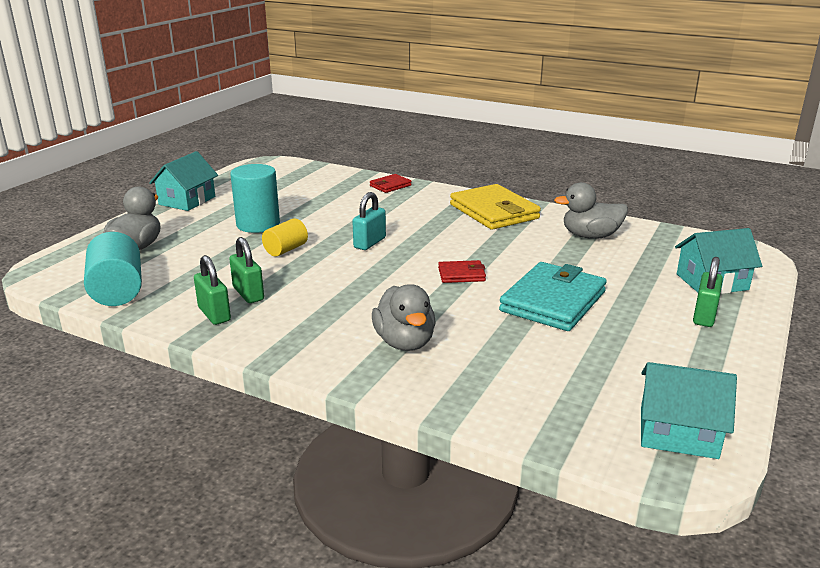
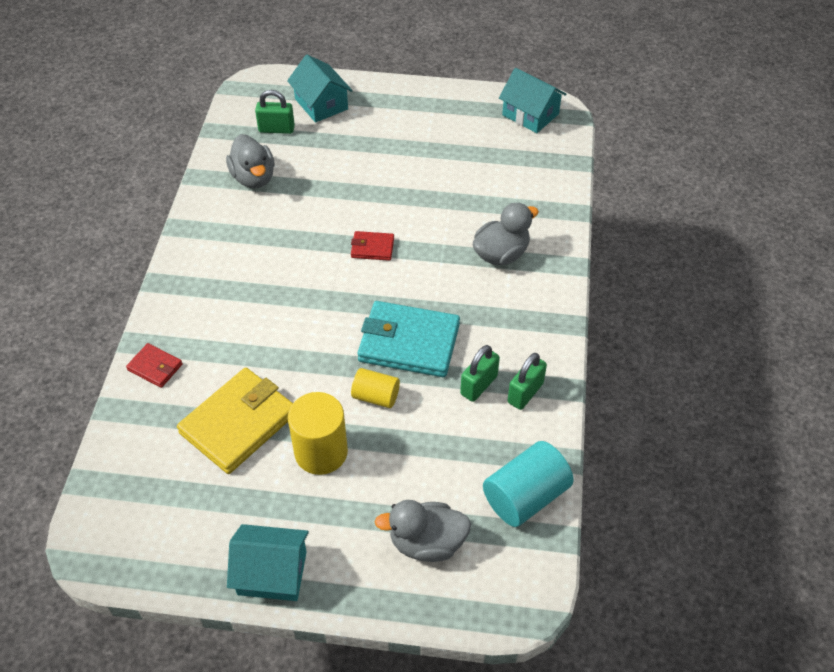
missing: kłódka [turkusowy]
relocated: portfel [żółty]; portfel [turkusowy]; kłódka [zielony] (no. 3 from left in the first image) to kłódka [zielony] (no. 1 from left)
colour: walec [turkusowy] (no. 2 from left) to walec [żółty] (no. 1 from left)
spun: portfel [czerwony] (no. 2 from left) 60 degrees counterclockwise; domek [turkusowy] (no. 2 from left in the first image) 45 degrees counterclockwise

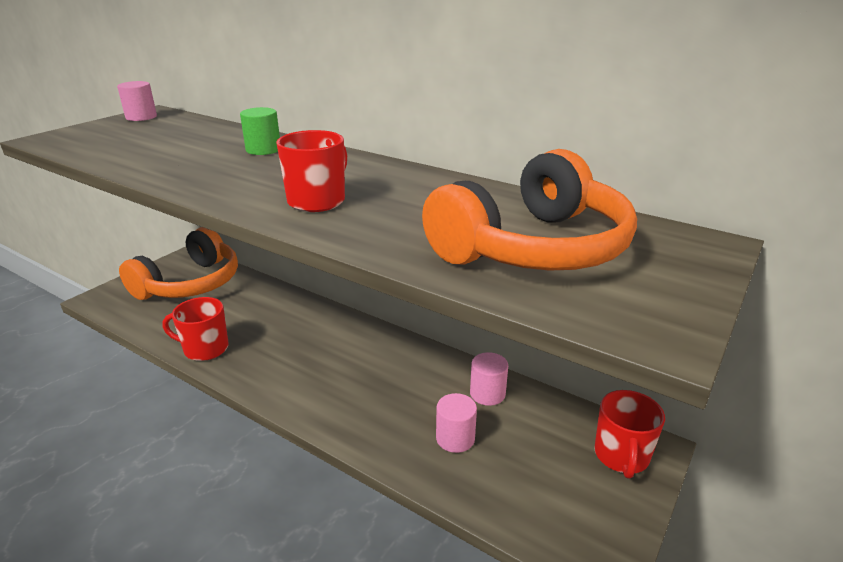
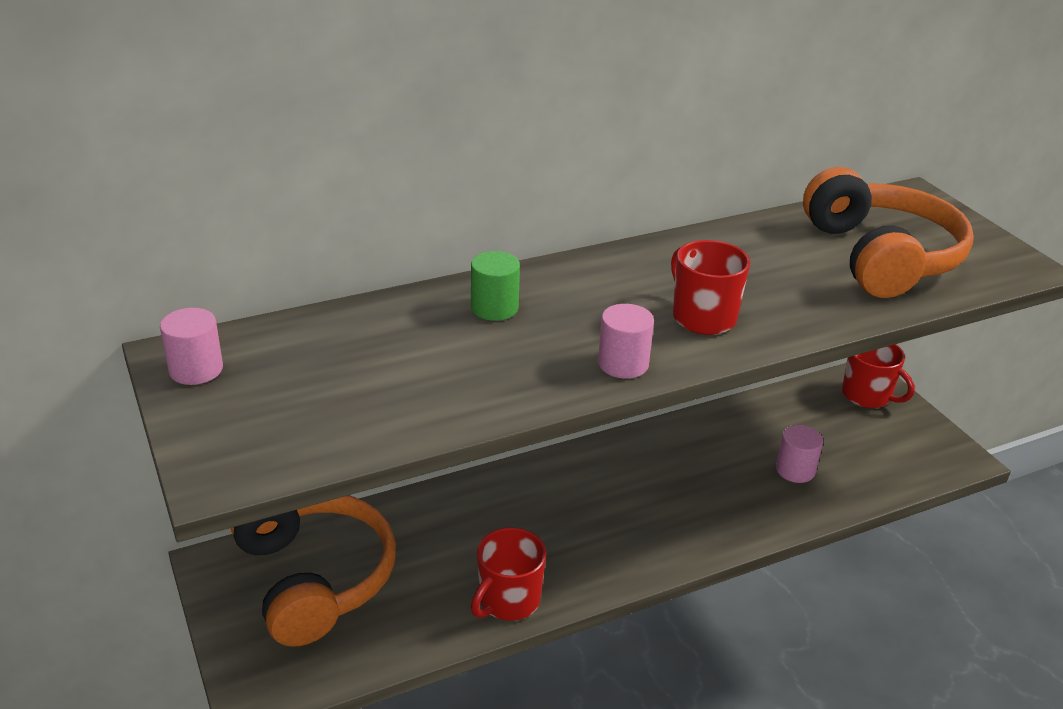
relocated: walec [różowy] (no. 3 from left in the first image) to walec [różowy] (no. 2 from left)

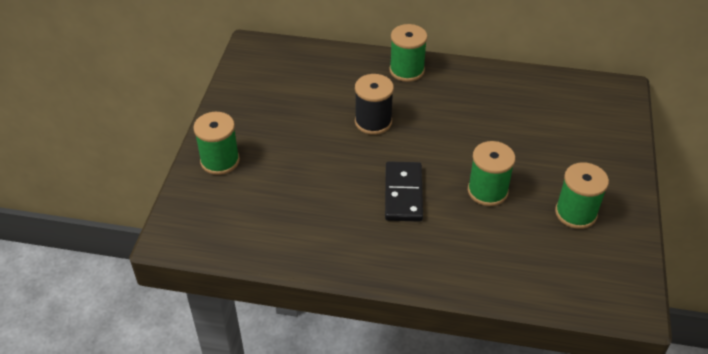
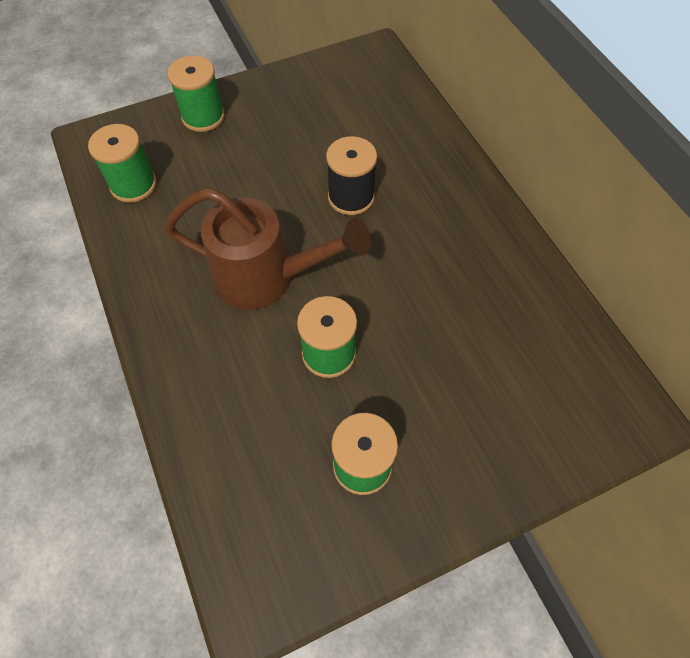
relocated: szpulka [zielony] (no. 2 from left in the first image) to szpulka [zielony] (no. 1 from left)
exchanged: kostka domina [czarny] to konewka [brązowy]

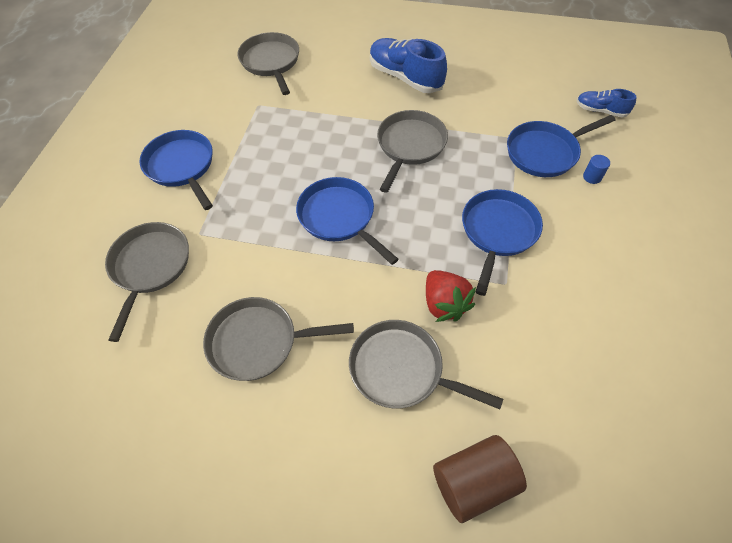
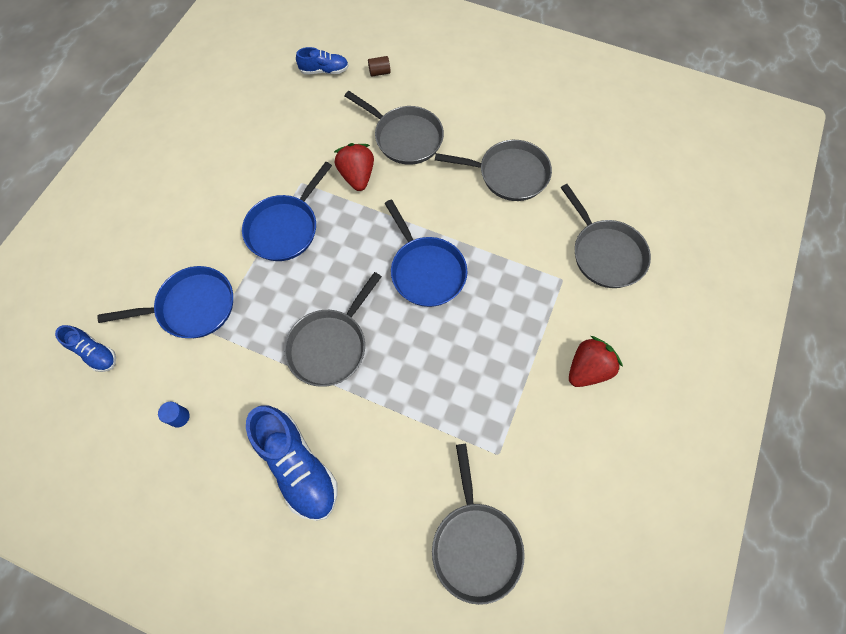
appeared: but [niebieski] (no. 3 from left)
relocated: walec [niebieski]
exchanged: patelnia [niebieski] (no. 1 from left) to truskawka [czerwony] (no. 2 from left)
spun: patelnia [szary] (no. 1 from left in the first image) 45 degrees counterclockwise
size: walec [brązowy] x0.46

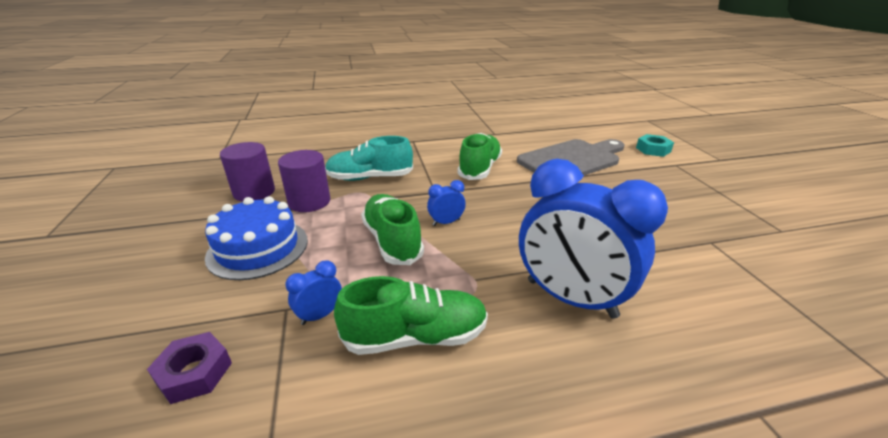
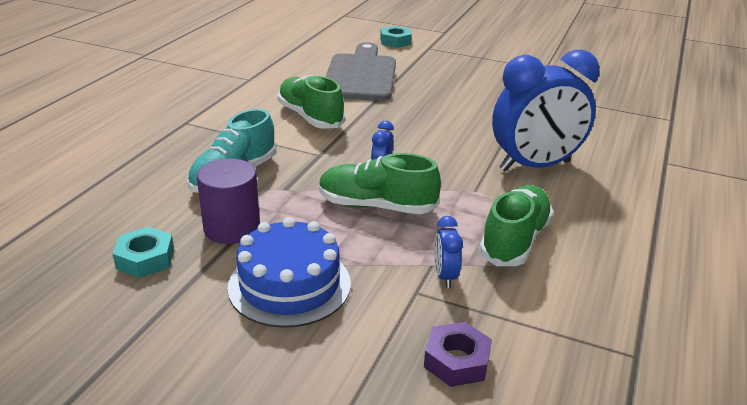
exchanged: walec [fioletowy] (no. 1 from left) to nakrętka [turkusowy] (no. 1 from left)

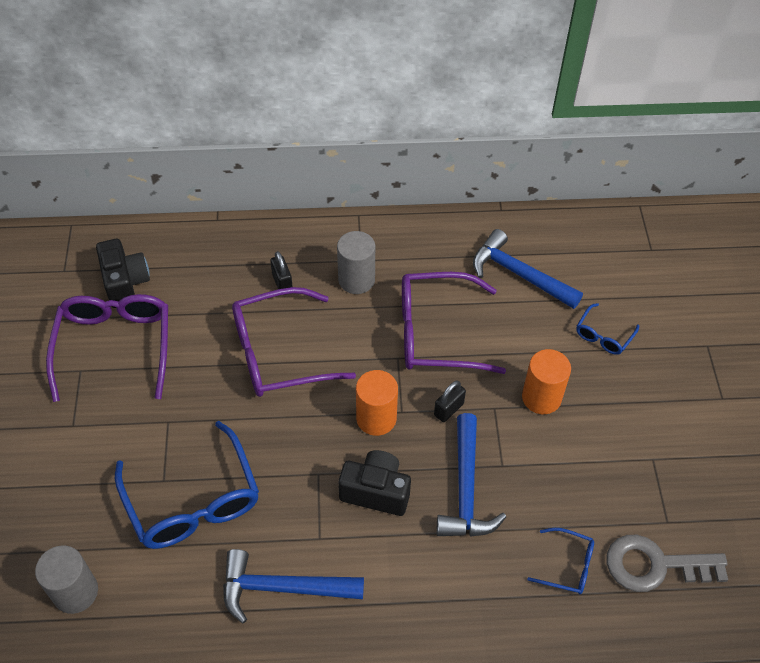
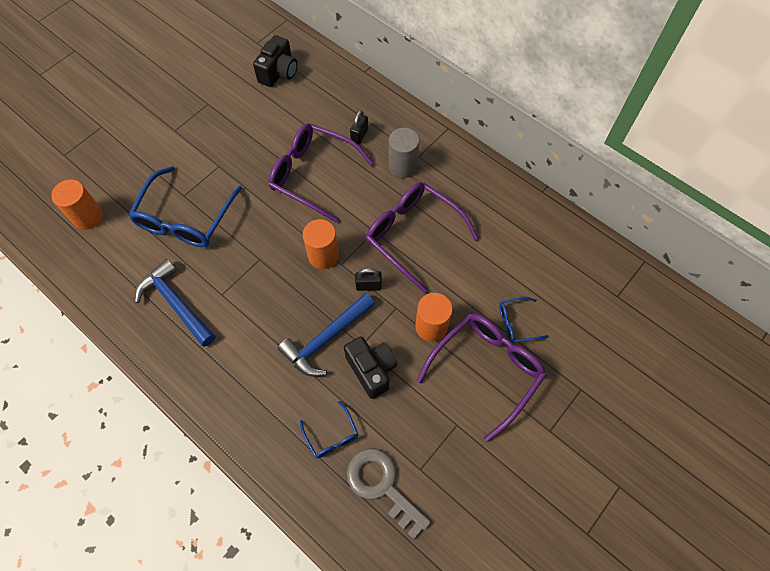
missing: młotek [niebieski] (no. 3 from left)
relocated: okulary [fioletowy] (no. 1 from left in the first image) to okulary [fioletowy] (no. 3 from left); aparat fotograficzny [czarny] (no. 2 from left)
colour: walec [szary] (no. 1 from left) to walec [pomarańczowy] (no. 1 from left)

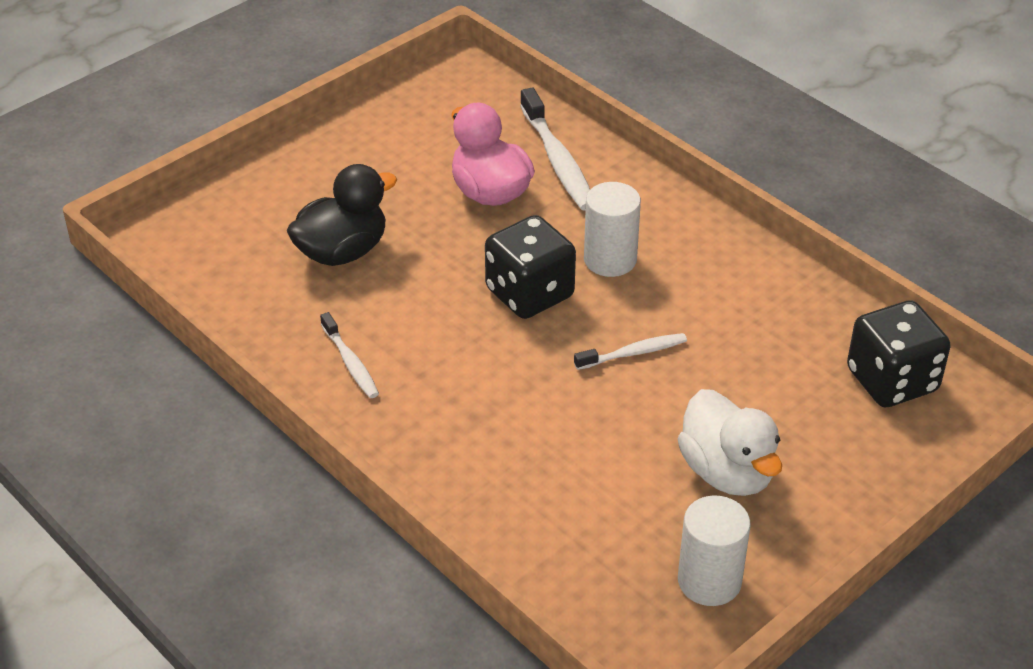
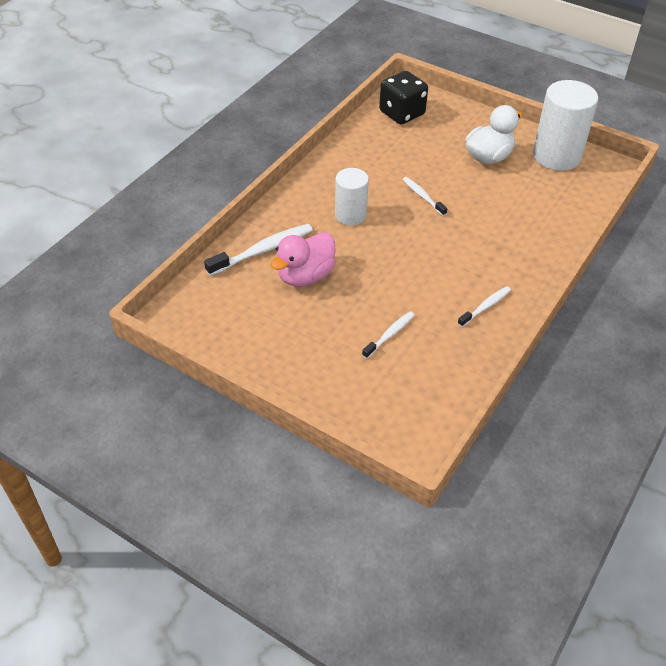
missing: kostka do gry [czarny] (no. 1 from left)
exchanged: kaczka [czarny] to szczoteczka do zębów [biały] (no. 2 from left)
size: walec [biały] (no. 2 from left) x1.63

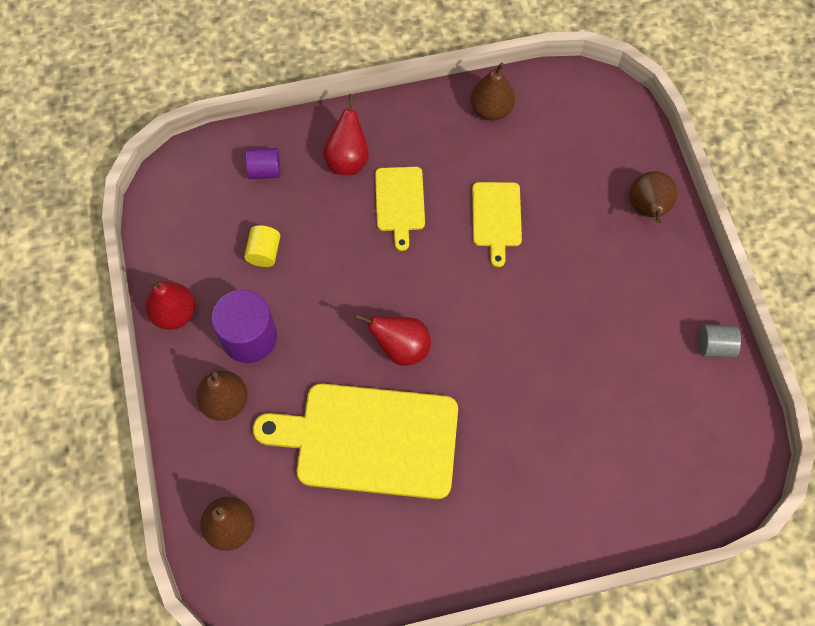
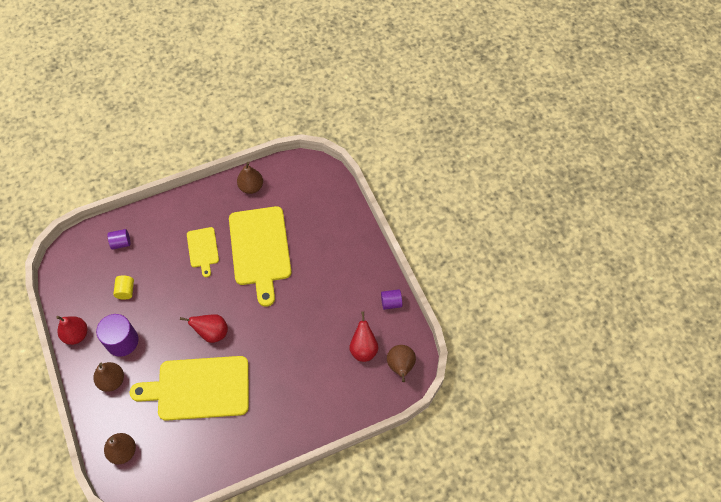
relocated: gruszka [czerwony] (no. 2 from left in the first image) to gruszka [czerwony] (no. 3 from left); gruszka [brązowy] (no. 4 from left)
colour: walec [szary] to walec [fioletowy] (no. 3 from left)
size: deska do krojenia [żółty] (no. 3 from left) x1.98

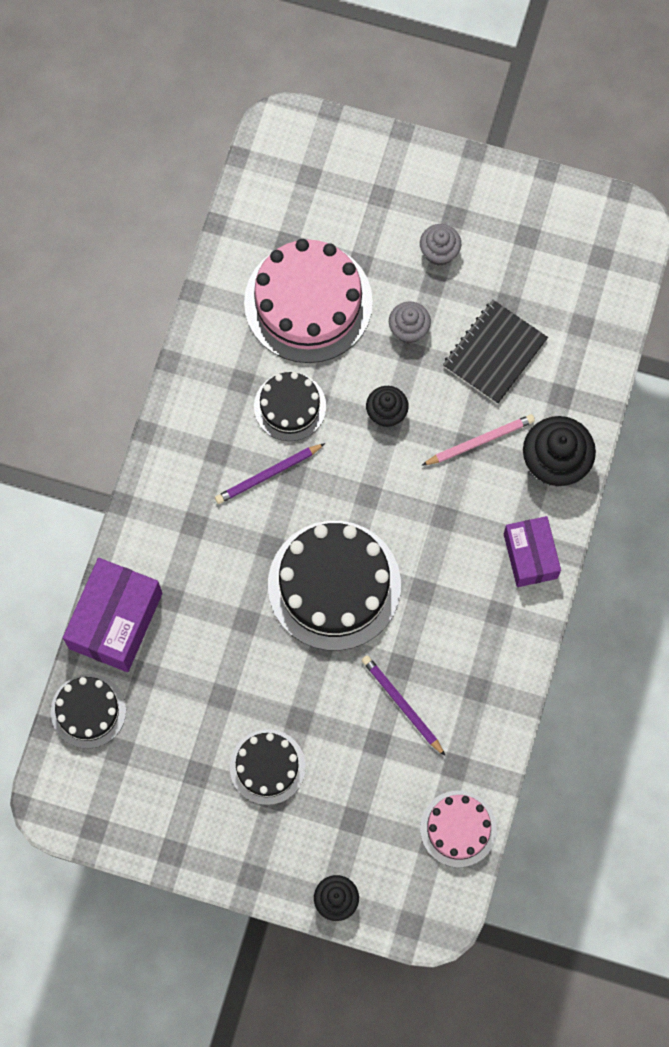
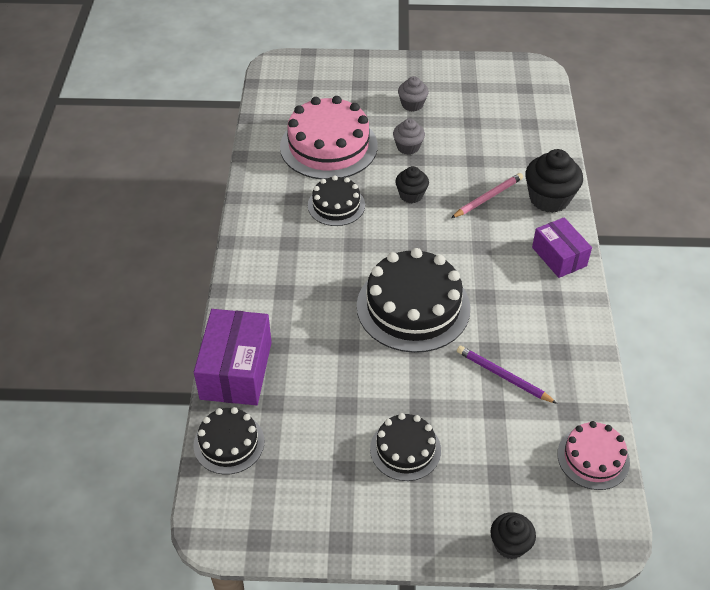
missing: ołówek [fioletowy] (no. 1 from left); zeszyt [czarny]

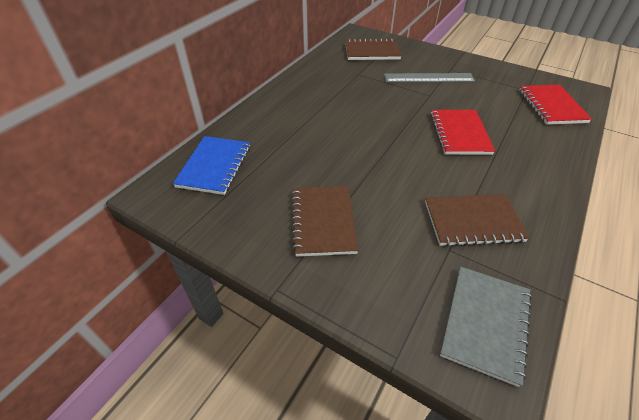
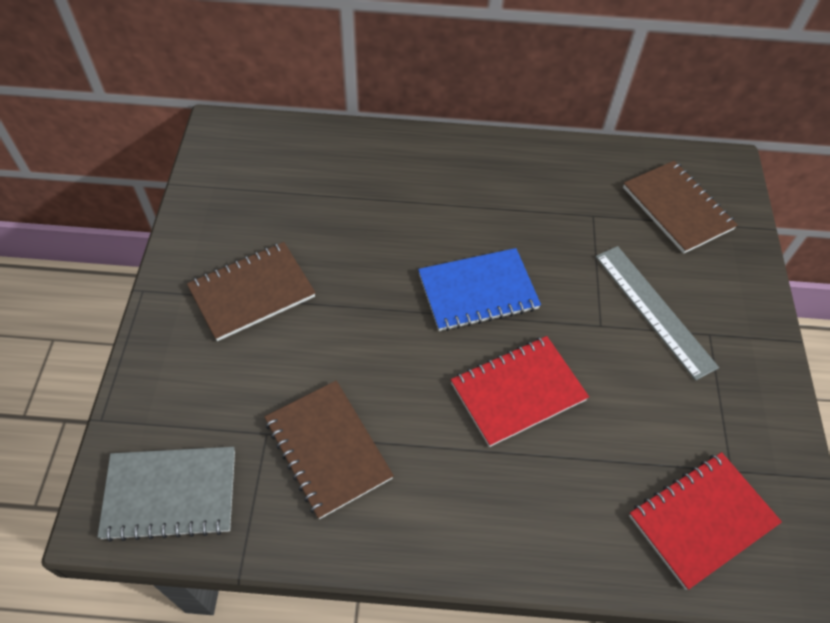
relocated: zeszyt [niebieski]

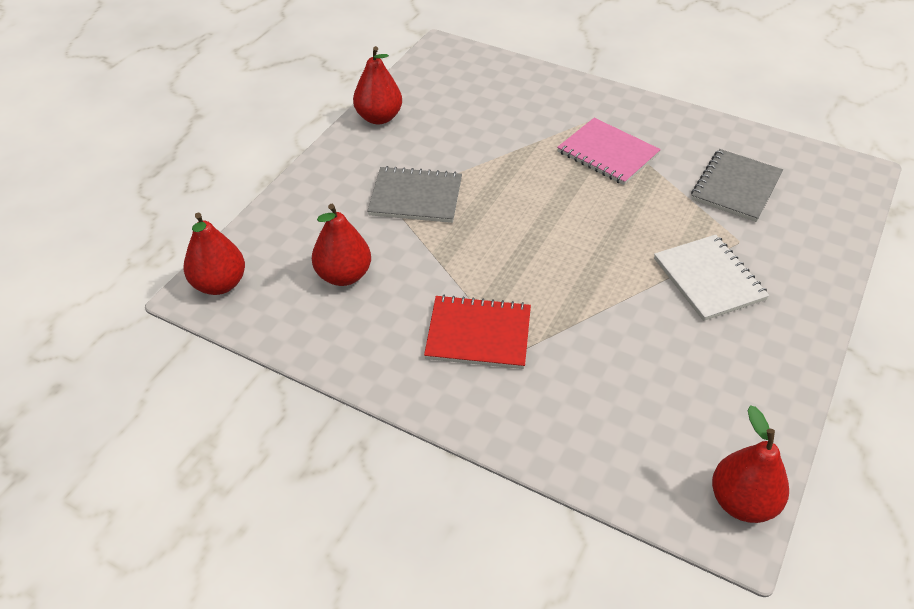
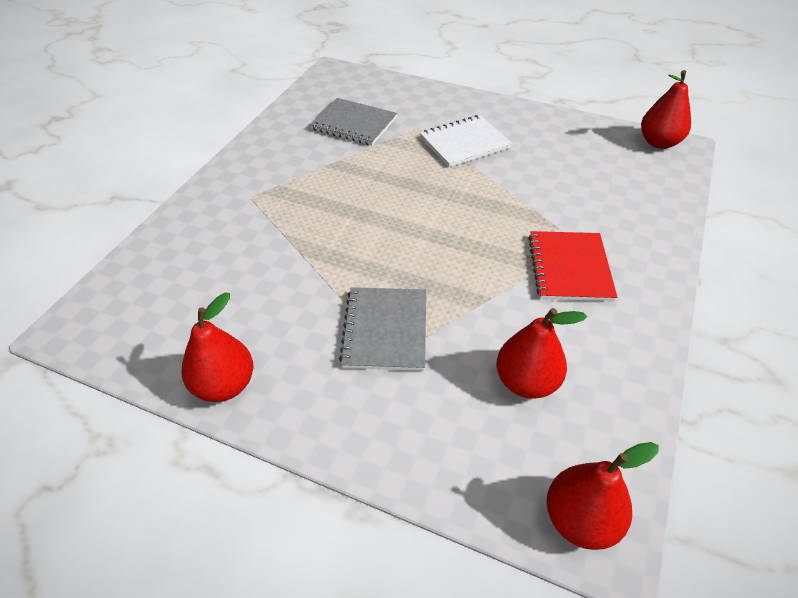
missing: zeszyt [różowy]

